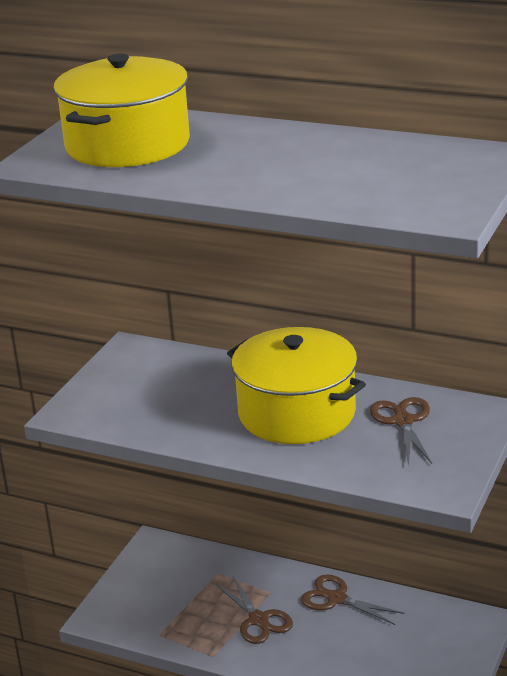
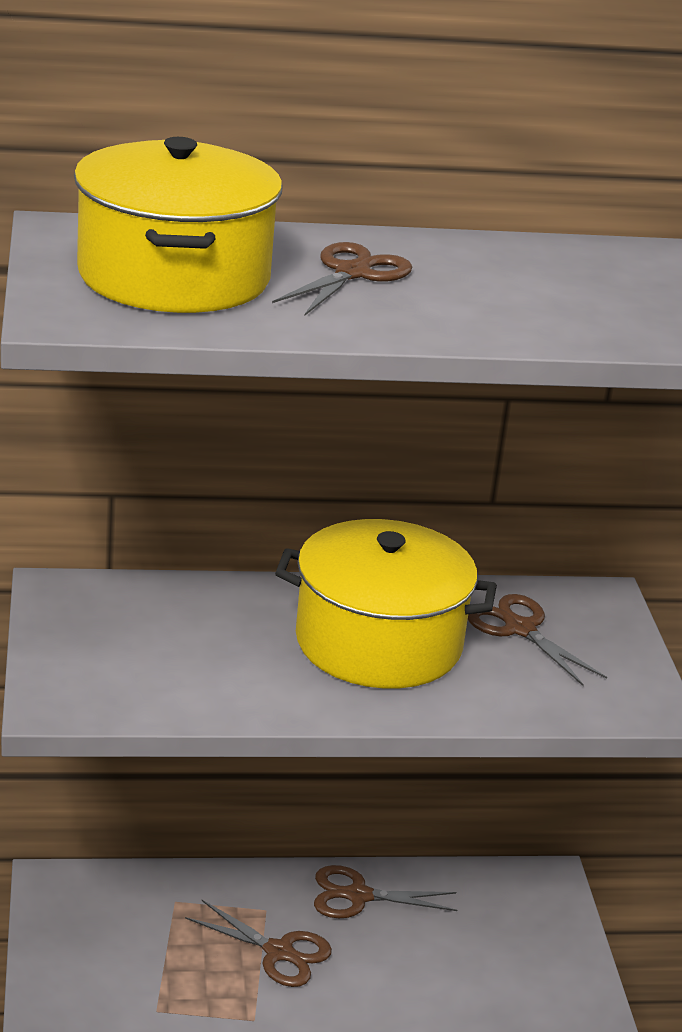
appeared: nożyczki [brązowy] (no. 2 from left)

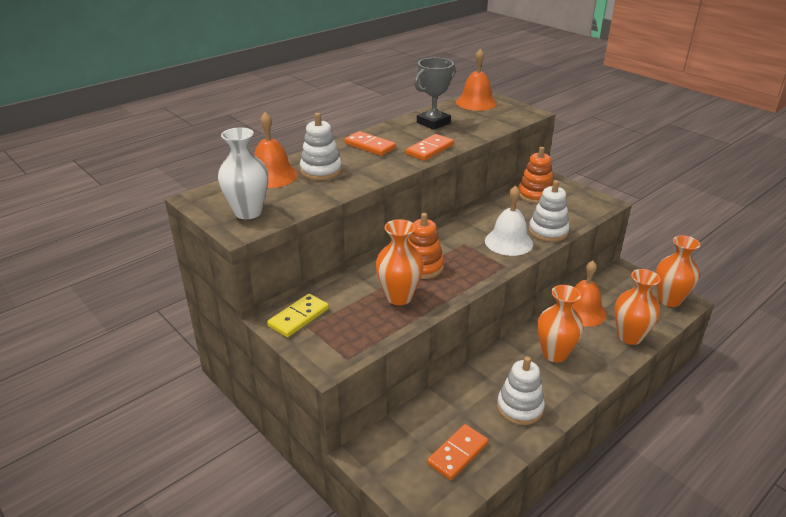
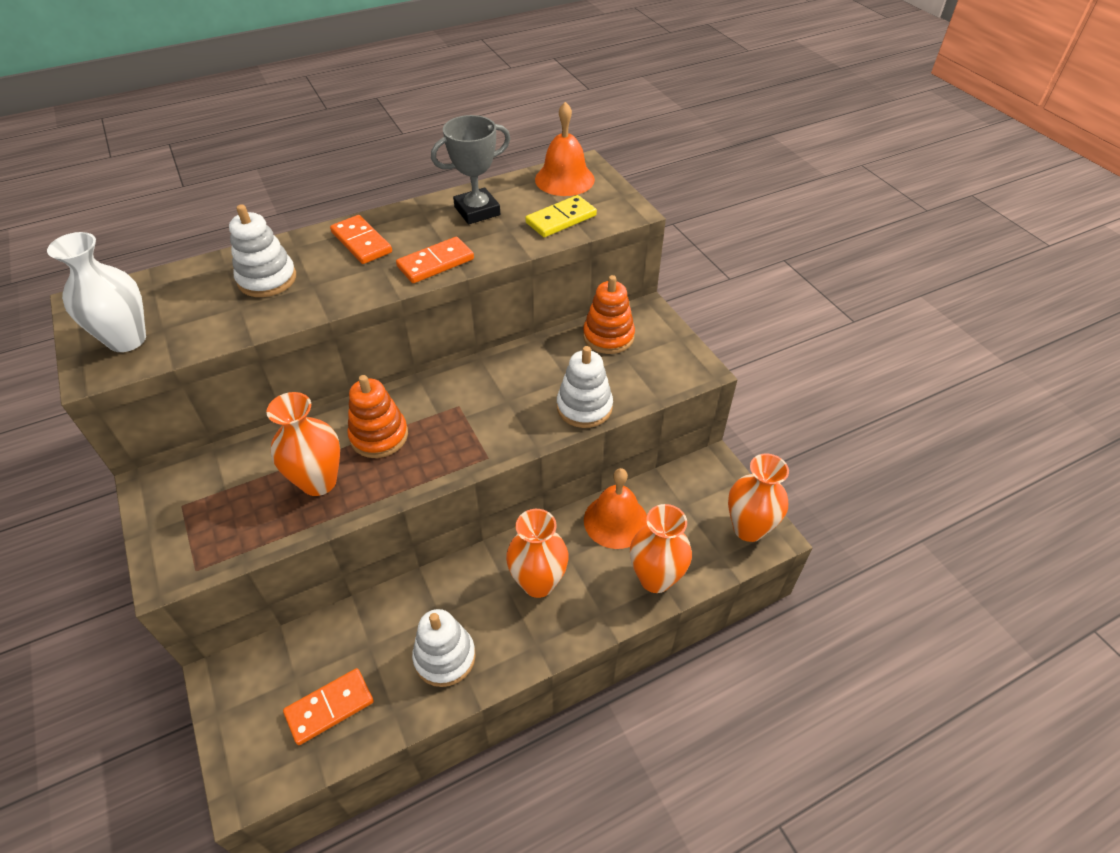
missing: dzwonek [pomarańczowy] (no. 1 from left); dzwonek [biały]
relocated: kostka domina [żółty]

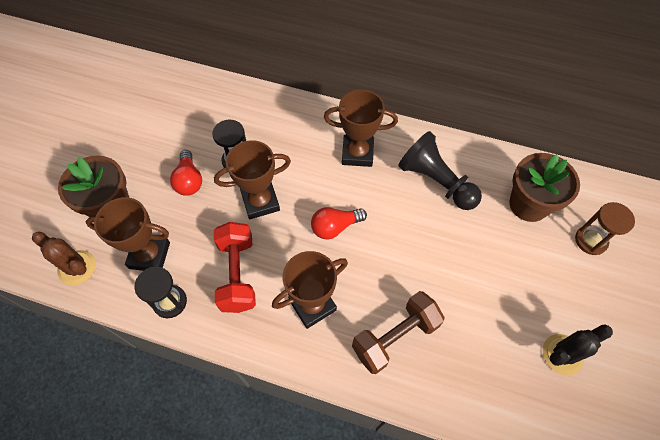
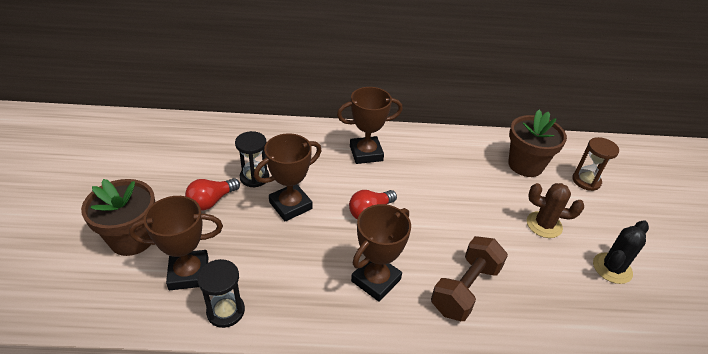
missing: hantel [czerwony]; pionek [czarny]
relocated: kaktus [brązowy]
spun: żarówka [czerwony] (no. 1 from left) 75 degrees clockwise

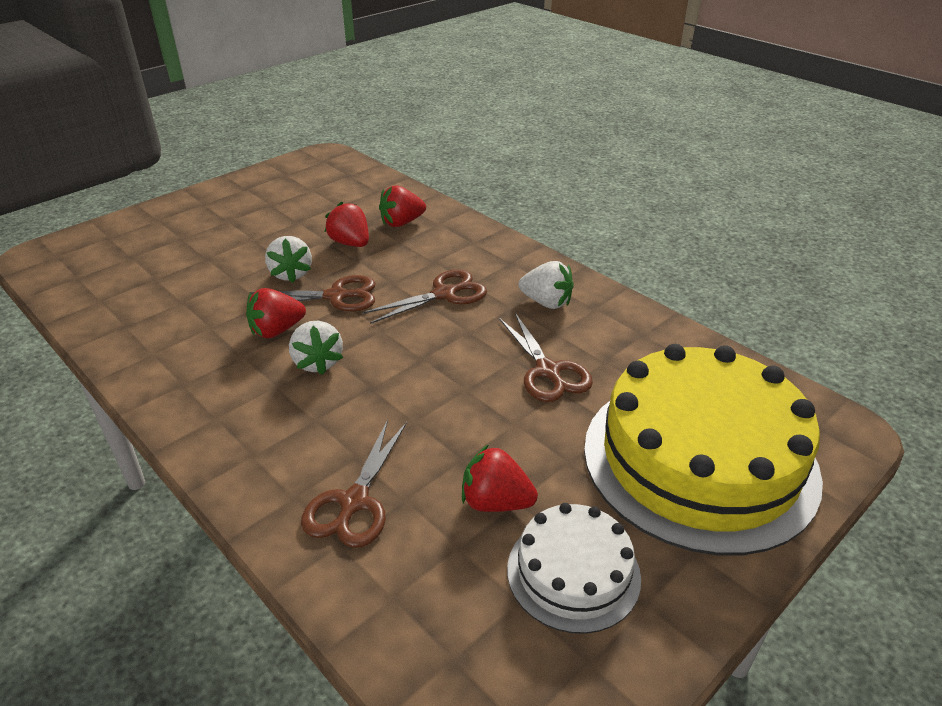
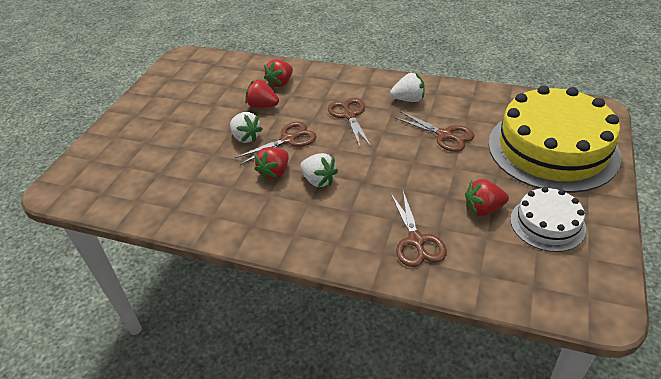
spun: nożyczki [brązowy] (no. 3 from left in the first image) 45 degrees counterclockwise

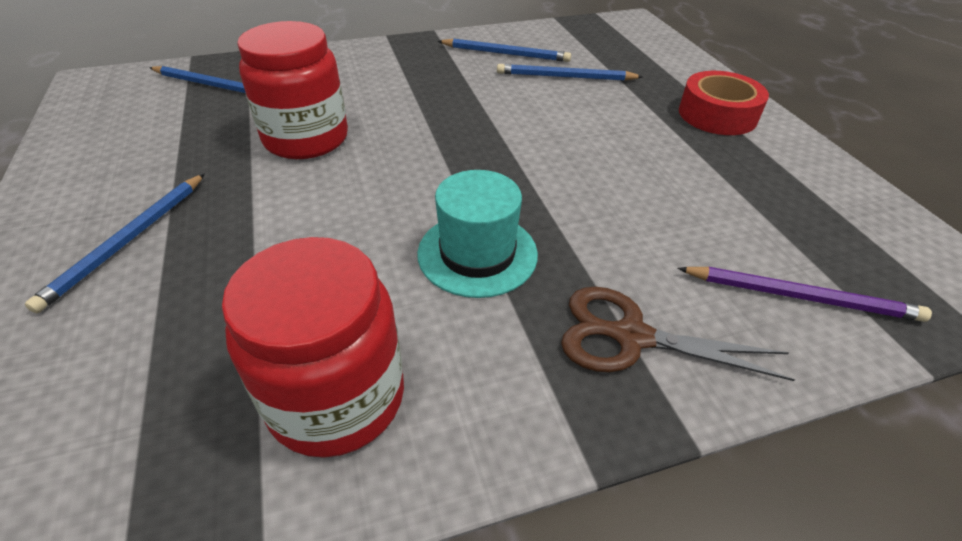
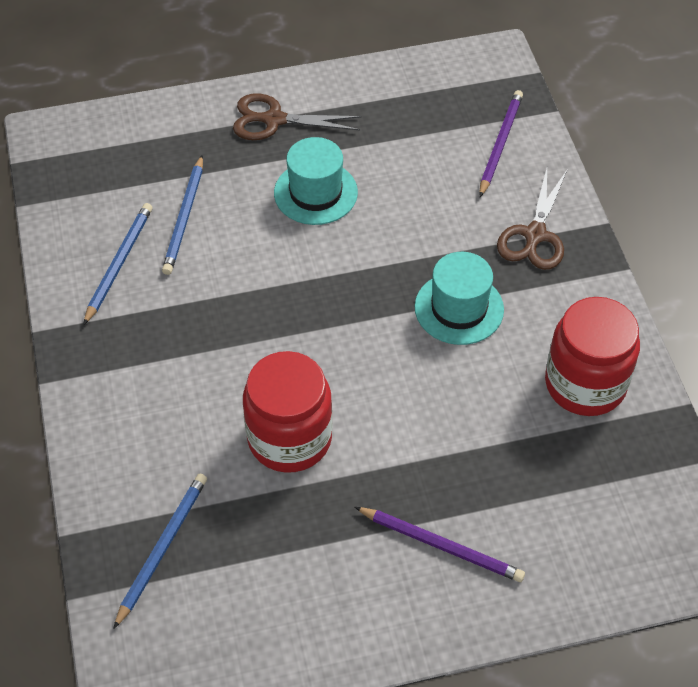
appeared: kapelusz [turkusowy] (no. 1 from left)
exchanged: taśma klejąca [czerwony] to nożyczki [brązowy] (no. 1 from left)
colour: ołówek [niebieski] (no. 1 from left) to ołówek [fioletowy] (no. 1 from left)

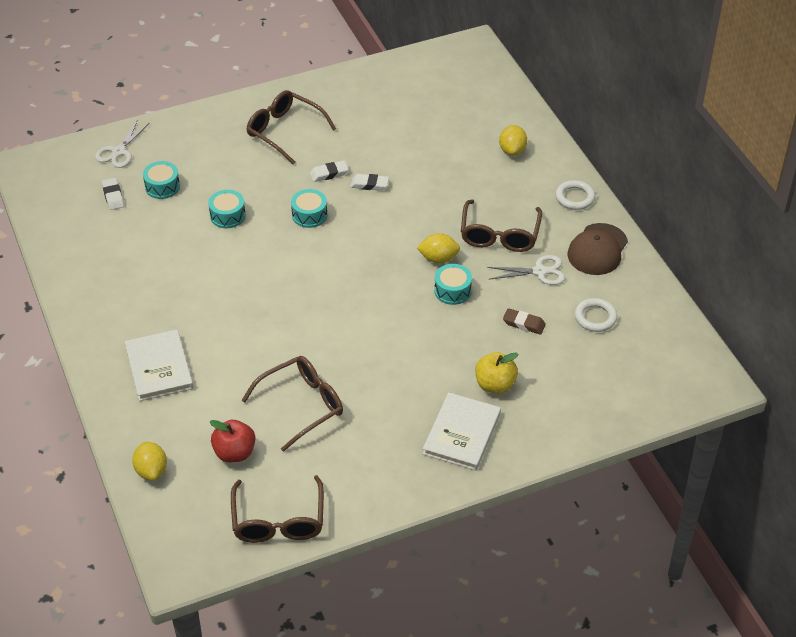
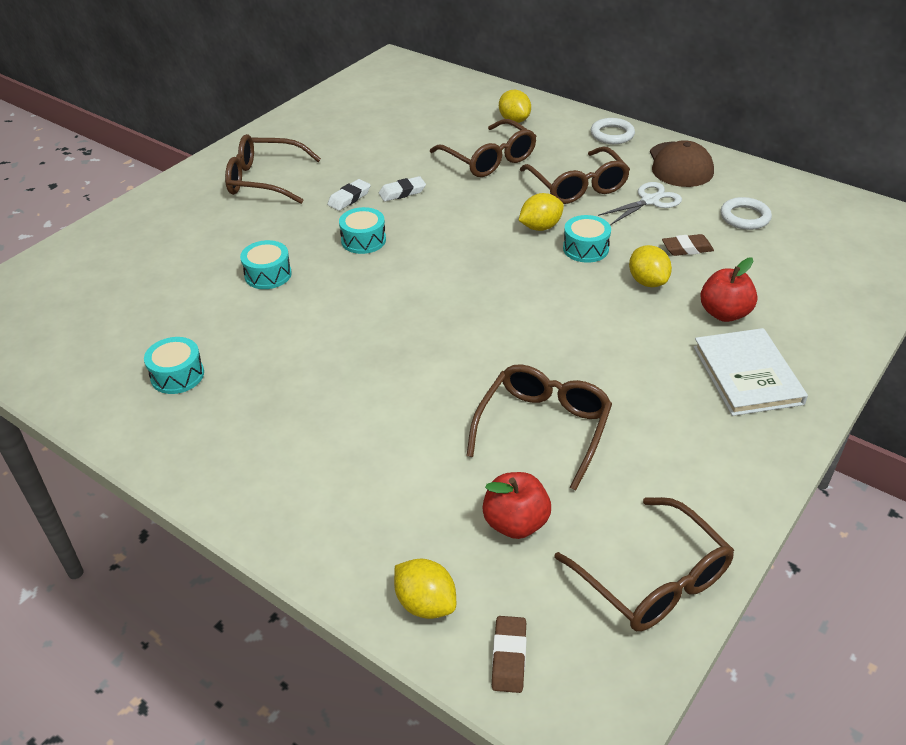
missing: nożyczki [biały] (no. 1 from left); gumka do mazania [biały] (no. 1 from left); książka [biały] (no. 1 from left)
appeared: okulary [brązowy] (no. 2 from left); gumka do mazania [brązowy] (no. 1 from left); cytryna [żółty] (no. 4 from left)
relocated: bęben [turkusowy] (no. 1 from left)
colour: jabłko [żółty] to jabłko [czerwony] (no. 2 from left)

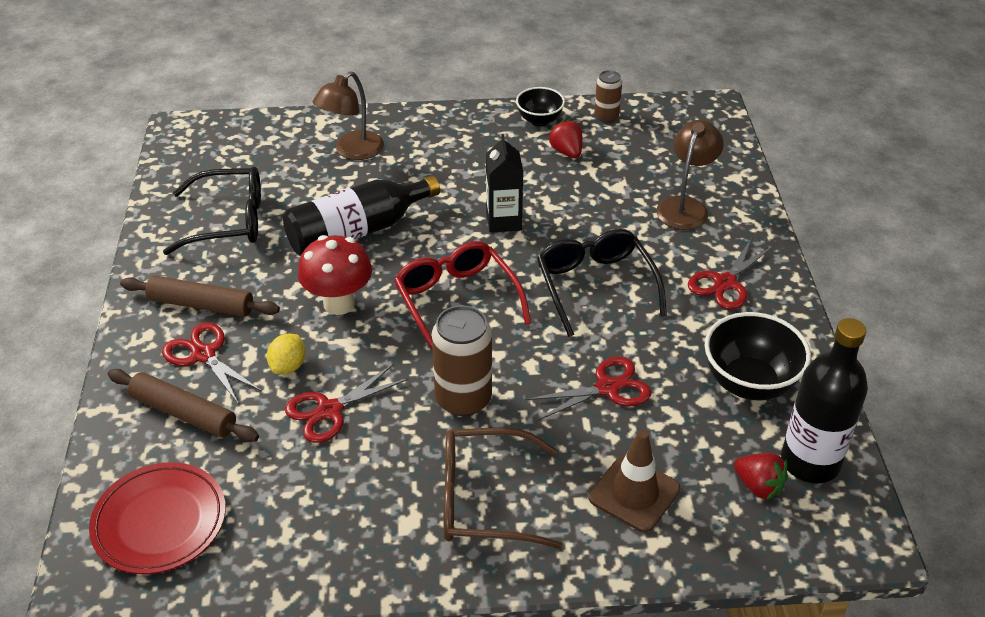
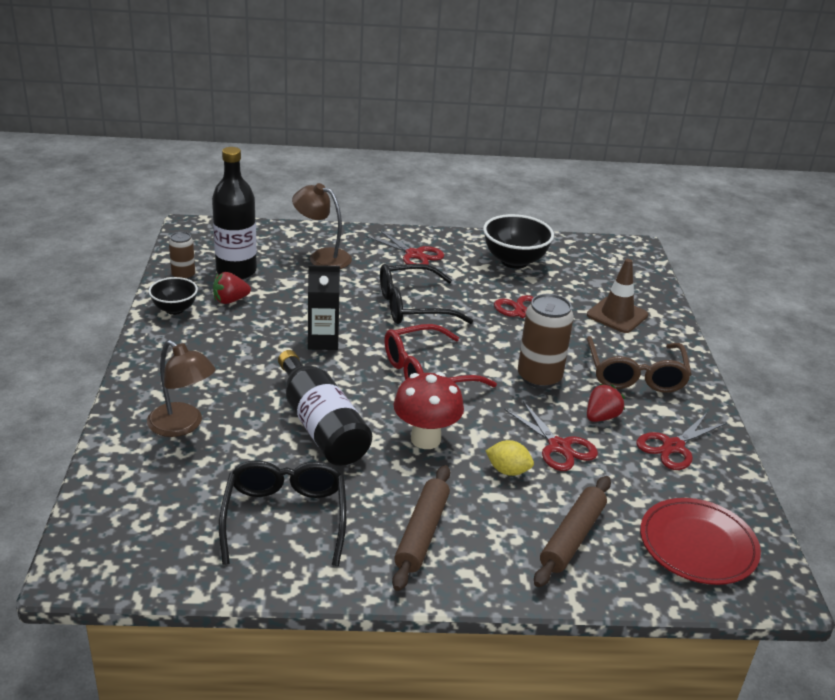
relocated: nożyczki [czerwony] (no. 1 from left in the first image) to nożyczki [czerwony] (no. 4 from left); truskawka [czerwony] (no. 2 from left); butelka [czarny] (no. 2 from left in the first image) to butelka [czarny] (no. 1 from left)

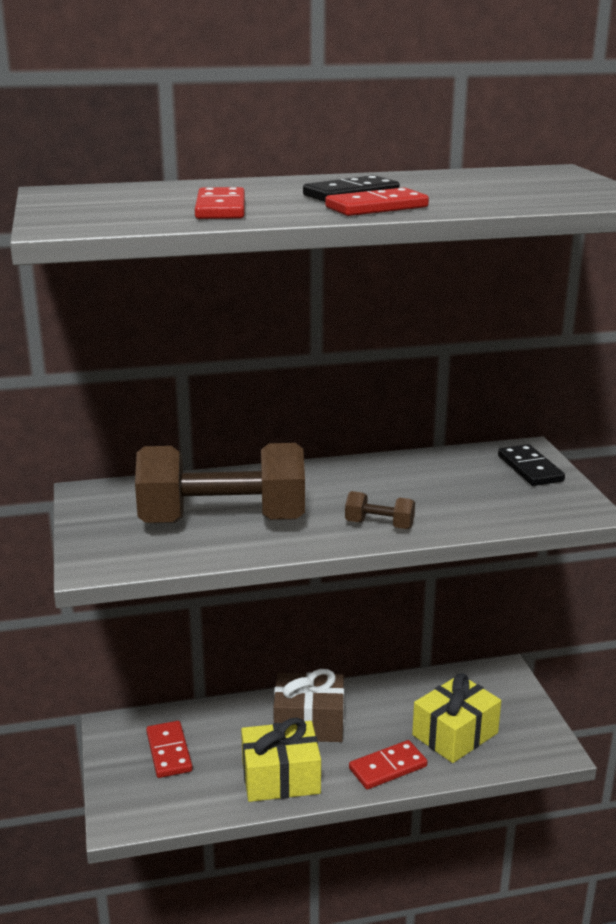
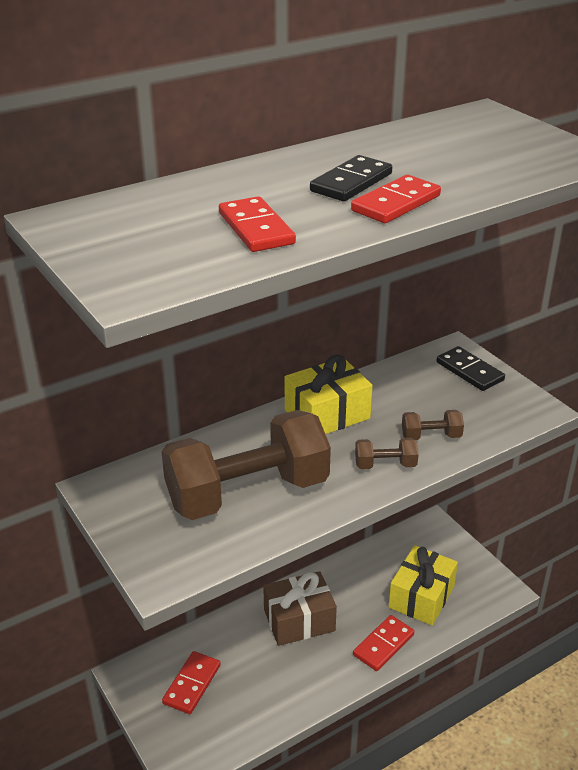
appeared: hantel [brązowy] (no. 3 from left)
relocated: prezent [żółty] (no. 1 from left)
spun: kostka domina [czerwony] (no. 1 from left) 60 degrees clockwise

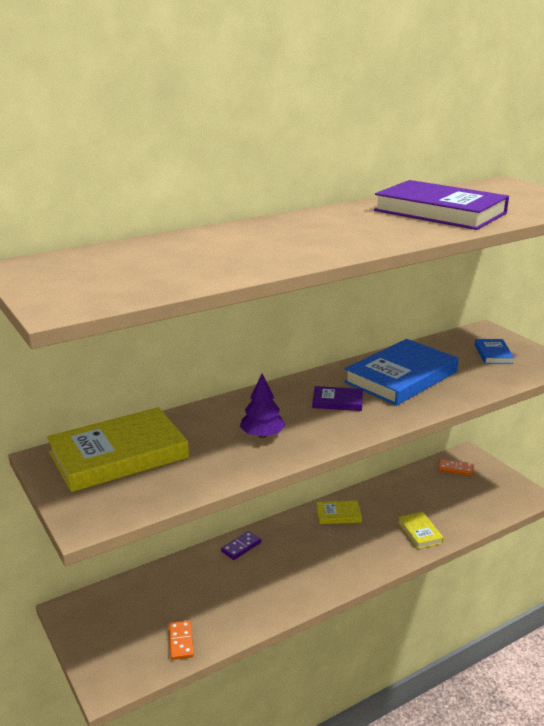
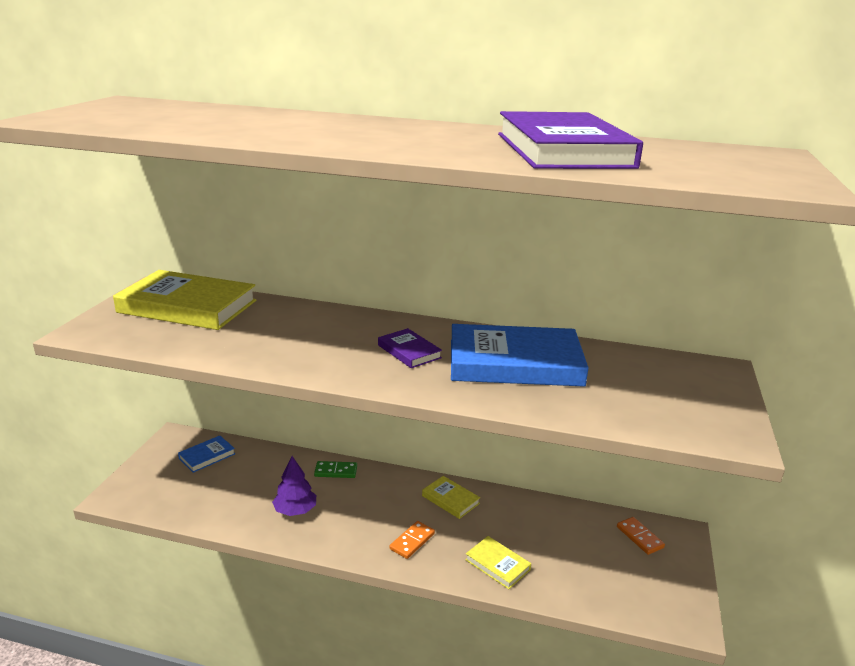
relocated: kostka domina [pomarańczowy] (no. 1 from left); drzewko [fioletowy]; książka [niebieski] (no. 2 from left in the first image) to książka [niebieski] (no. 1 from left)
colour: kostka domina [fioletowy] to kostka domina [zielony]
spun: książka [żółty] (no. 3 from left) 75 degrees counterclockwise

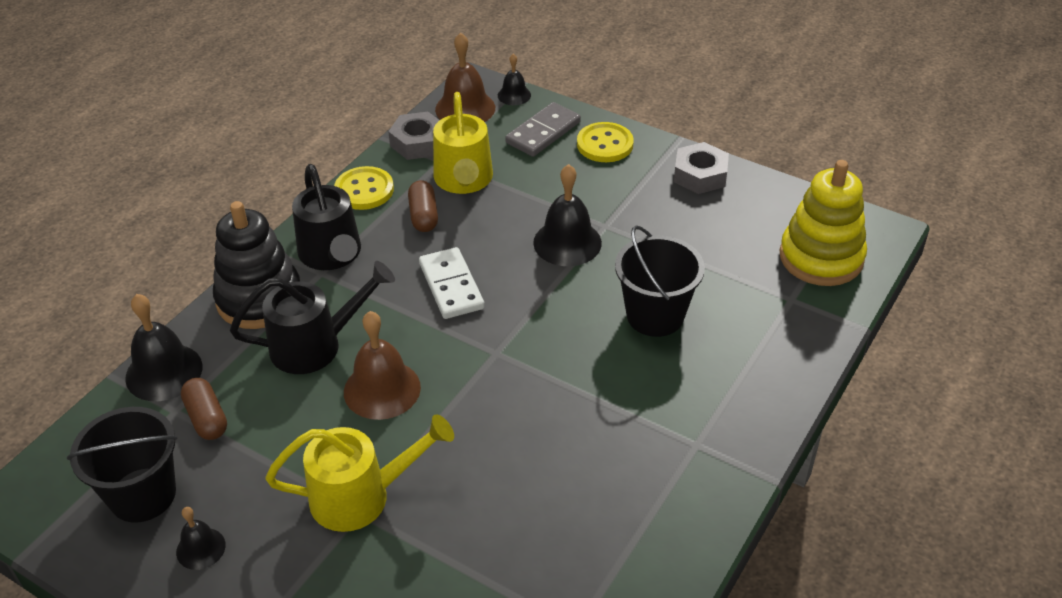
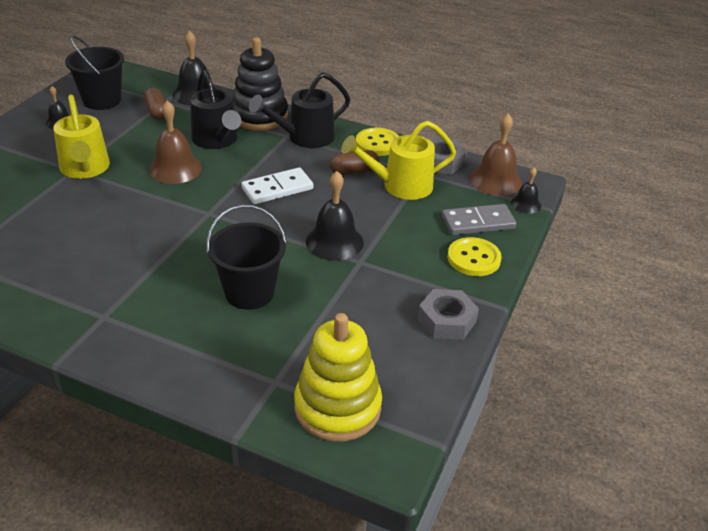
spun: kapsułka [brązowy] (no. 1 from left) 75 degrees counterclockwise; kostka domina [szary] 45 degrees counterclockwise

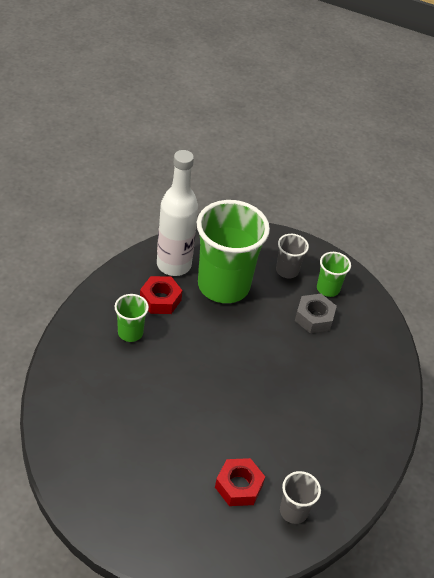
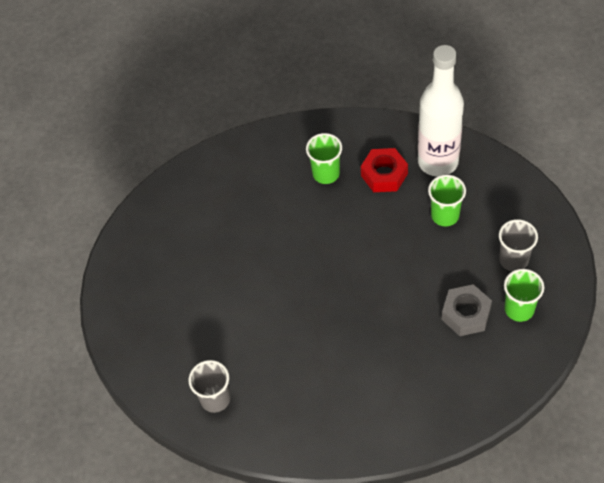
missing: nakrętka [czerwony] (no. 2 from left)
size: szklanka [zielony] (no. 2 from left) x0.45

